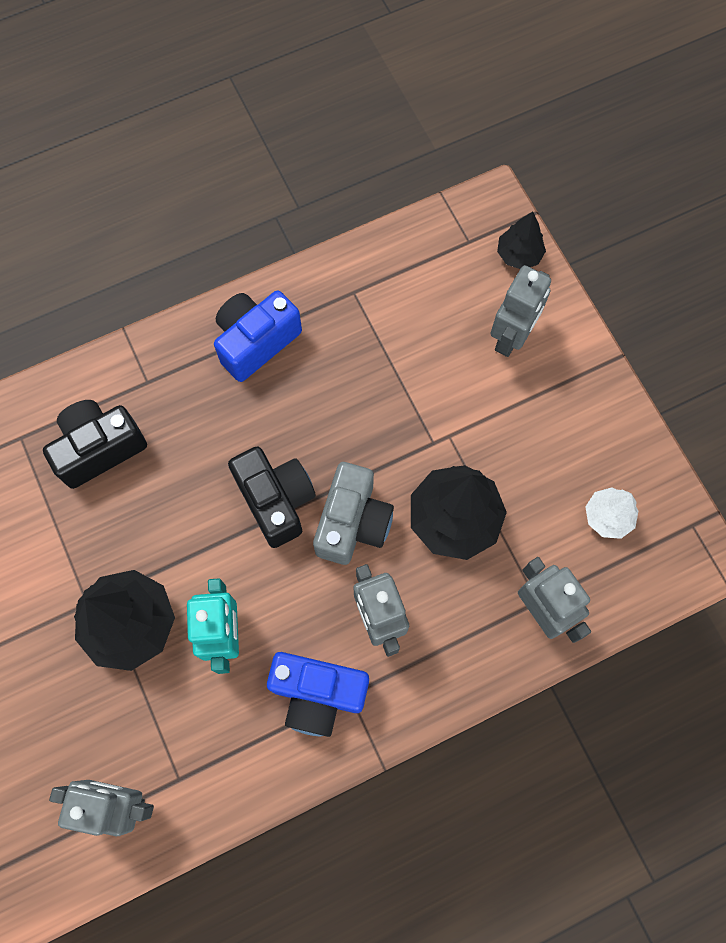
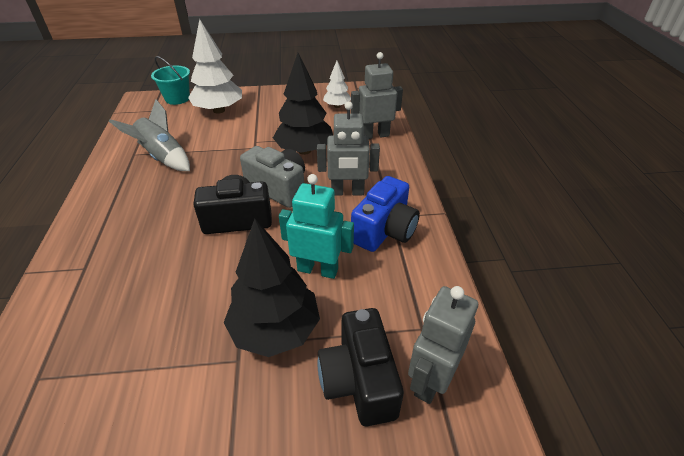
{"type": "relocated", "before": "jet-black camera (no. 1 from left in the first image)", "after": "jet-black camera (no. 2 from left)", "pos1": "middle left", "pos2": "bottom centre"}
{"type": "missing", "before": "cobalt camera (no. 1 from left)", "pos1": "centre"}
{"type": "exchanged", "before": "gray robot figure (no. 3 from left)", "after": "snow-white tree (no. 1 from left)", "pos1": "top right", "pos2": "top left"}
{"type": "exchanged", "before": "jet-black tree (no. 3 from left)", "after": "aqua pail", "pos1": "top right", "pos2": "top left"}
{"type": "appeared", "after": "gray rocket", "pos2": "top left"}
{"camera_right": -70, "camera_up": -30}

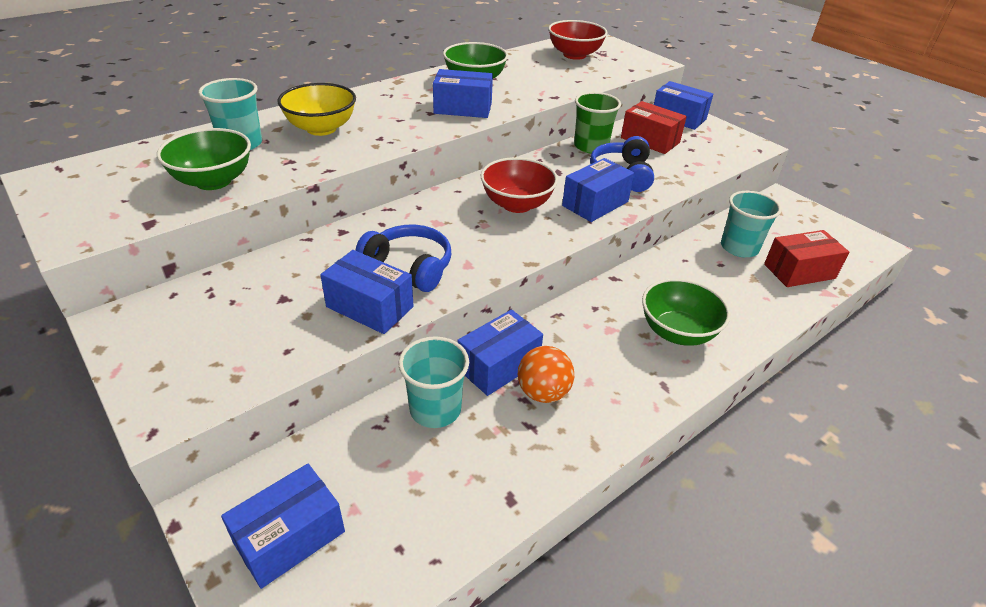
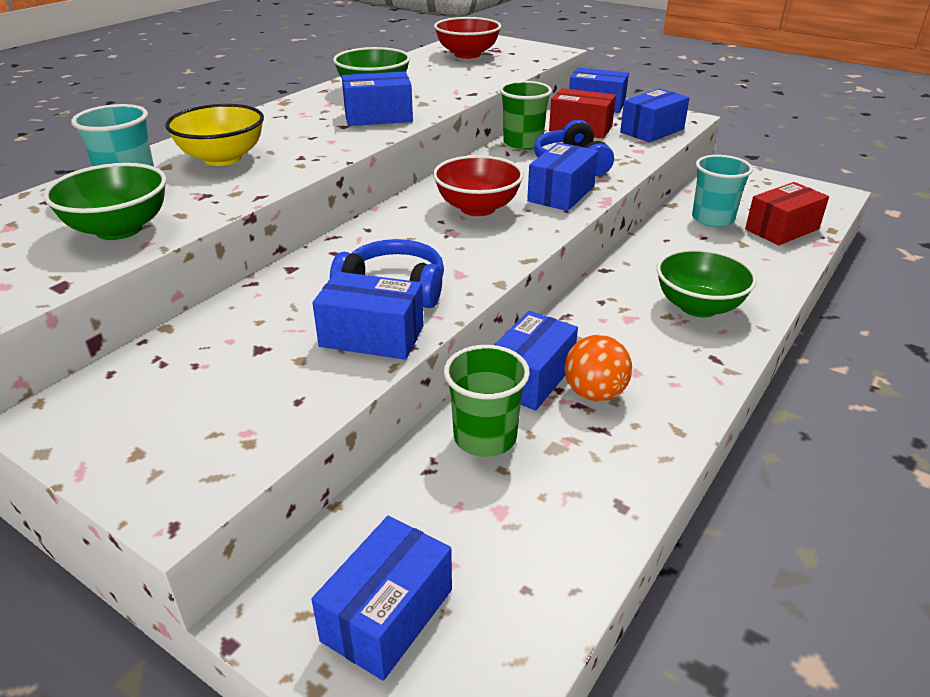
{"type": "colour", "before": "aqua beaker (no. 2 from left)", "after": "green beaker (no. 1 from left)", "pos1": "centre", "pos2": "centre"}
{"type": "appeared", "after": "cobalt parcel (no. 7 from left)", "pos2": "top right"}
{"camera_right": -15, "camera_up": -5}

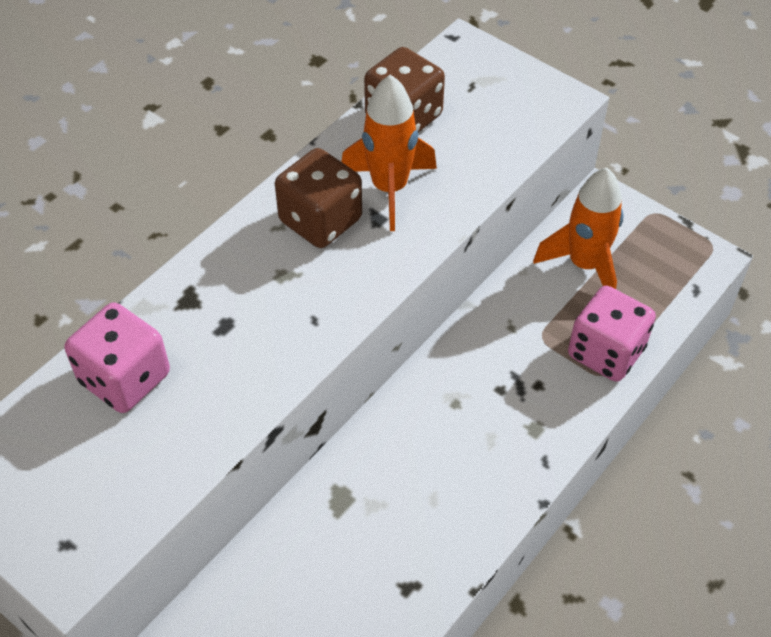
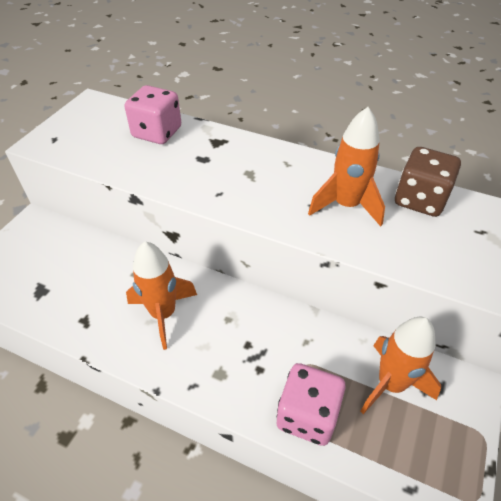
{"type": "missing", "before": "russet dice (no. 1 from left)", "pos1": "top centre"}
{"type": "appeared", "after": "orange rocket (no. 1 from left)", "pos2": "middle left"}
{"camera_right": 75, "camera_up": -5}

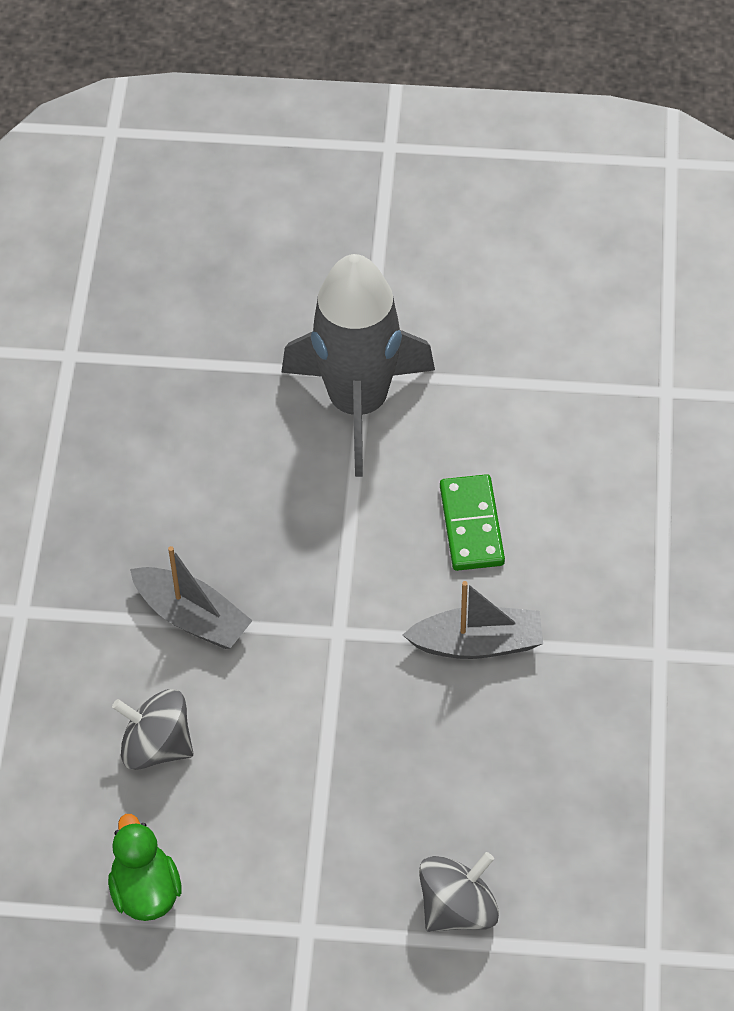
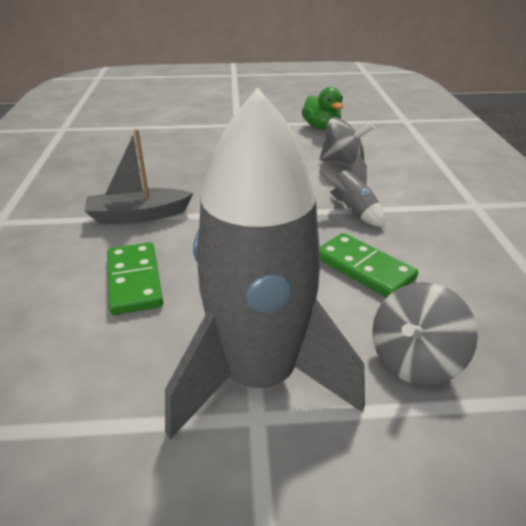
{"type": "exchanged", "before": "gray boat (no. 1 from left)", "after": "gray rocket (no. 2 from left)", "pos1": "middle left", "pos2": "middle right"}
{"type": "relocated", "before": "gray toy top (no. 2 from left)", "pos1": "bottom centre", "pos2": "middle right"}
{"type": "appeared", "after": "green domino piece (no. 2 from left)", "pos2": "middle right"}
{"camera_right": 170, "camera_up": -20}

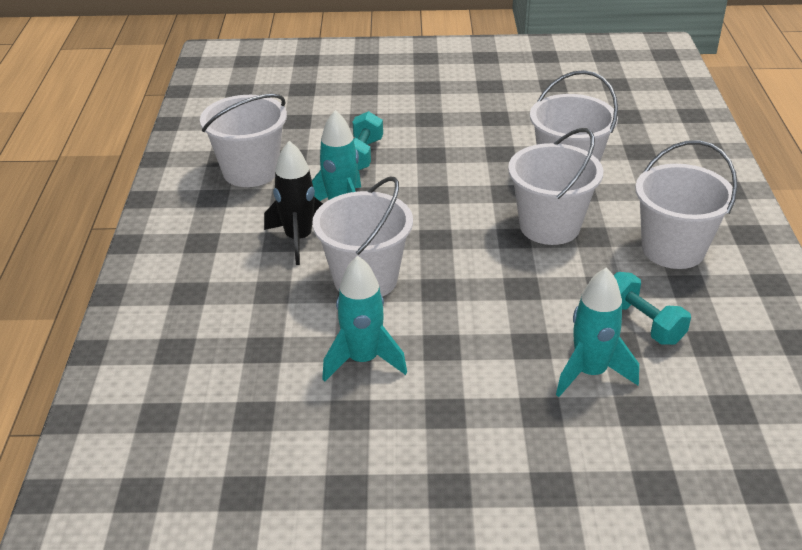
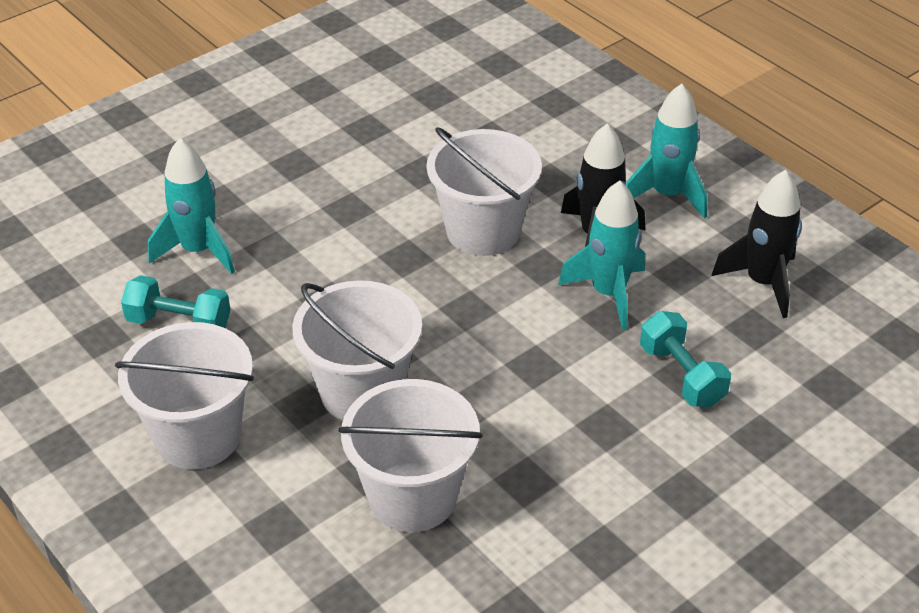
{"type": "exchanged", "before": "snow-white pail (no. 1 from left)", "after": "jet-black rocket (no. 2 from left)", "pos1": "top left", "pos2": "middle right"}
{"type": "relocated", "before": "aqua rocket (no. 2 from left in the first image)", "after": "aqua rocket (no. 3 from left)", "pos1": "centre", "pos2": "top right"}
{"camera_right": 140, "camera_up": 5}

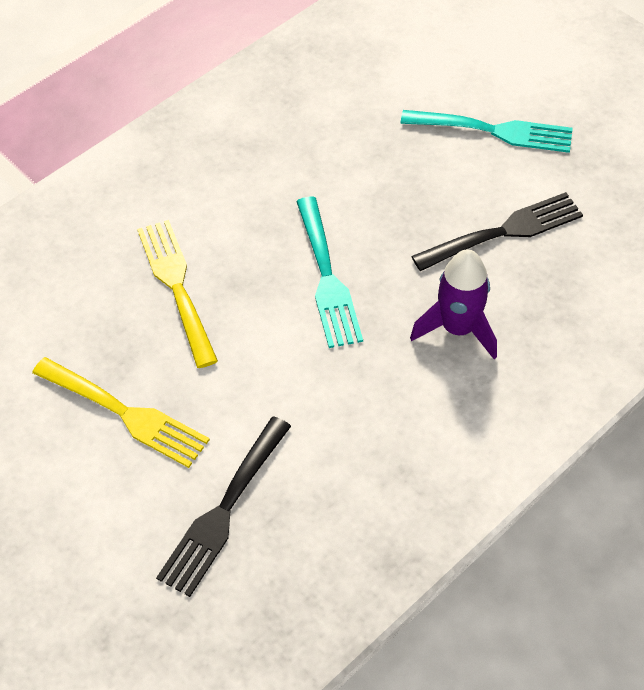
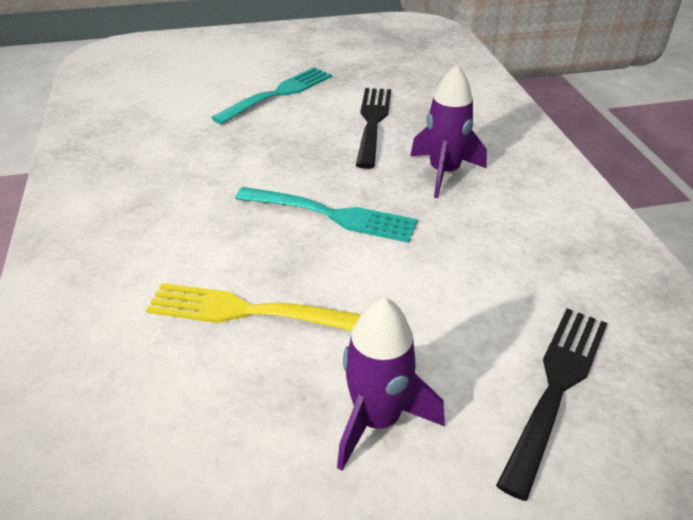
{"type": "exchanged", "before": "yellow dinner fork (no. 1 from left)", "after": "violet rocket (no. 1 from left)", "pos1": "middle left", "pos2": "bottom centre"}
{"type": "spun", "before": "jet-black dinner fork (no. 1 from left in the first image)", "pos1": "bottom centre", "pos2": "bottom right", "turn": -120}
{"camera_right": -60, "camera_up": -15}

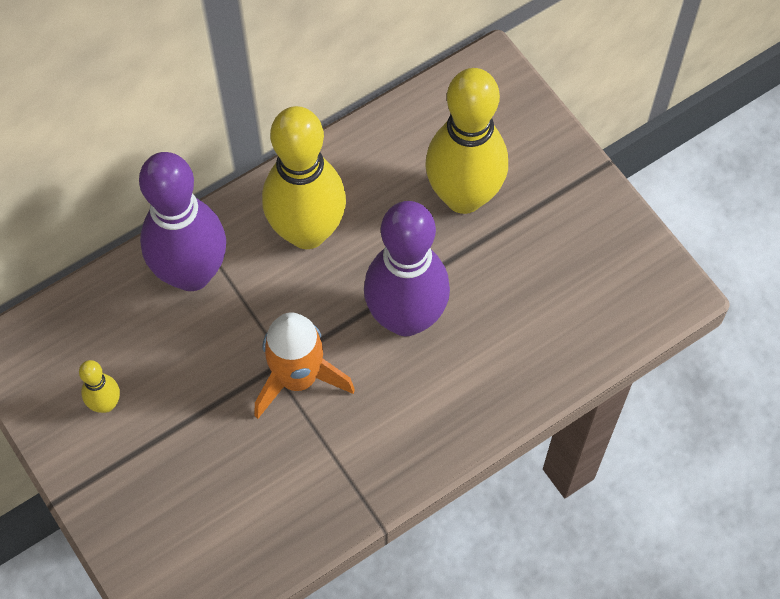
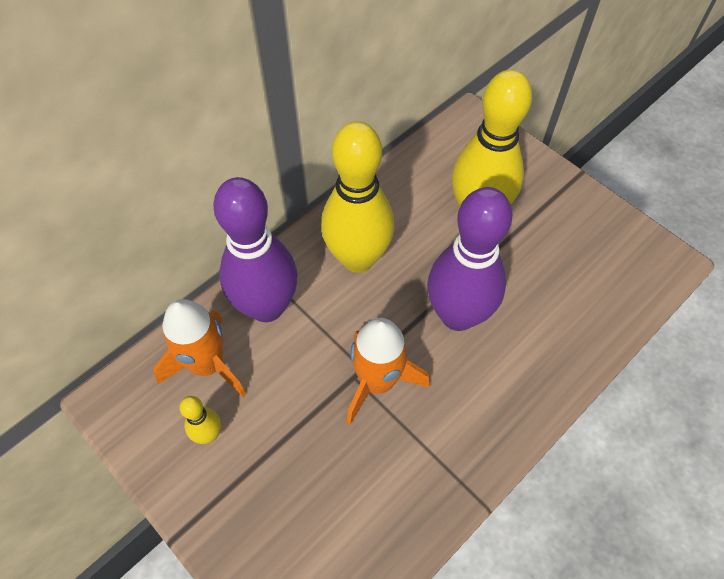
{"type": "appeared", "after": "orange rocket (no. 1 from left)", "pos2": "middle left"}
{"camera_right": -10, "camera_up": -5}

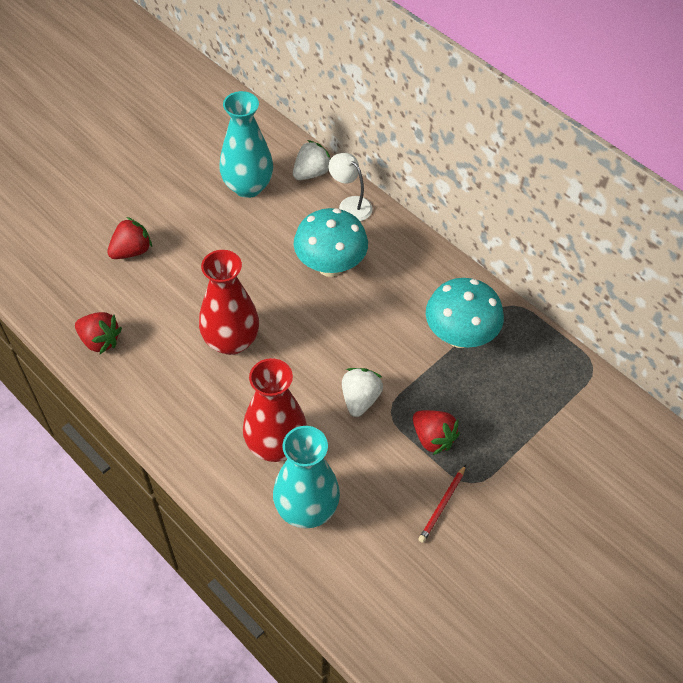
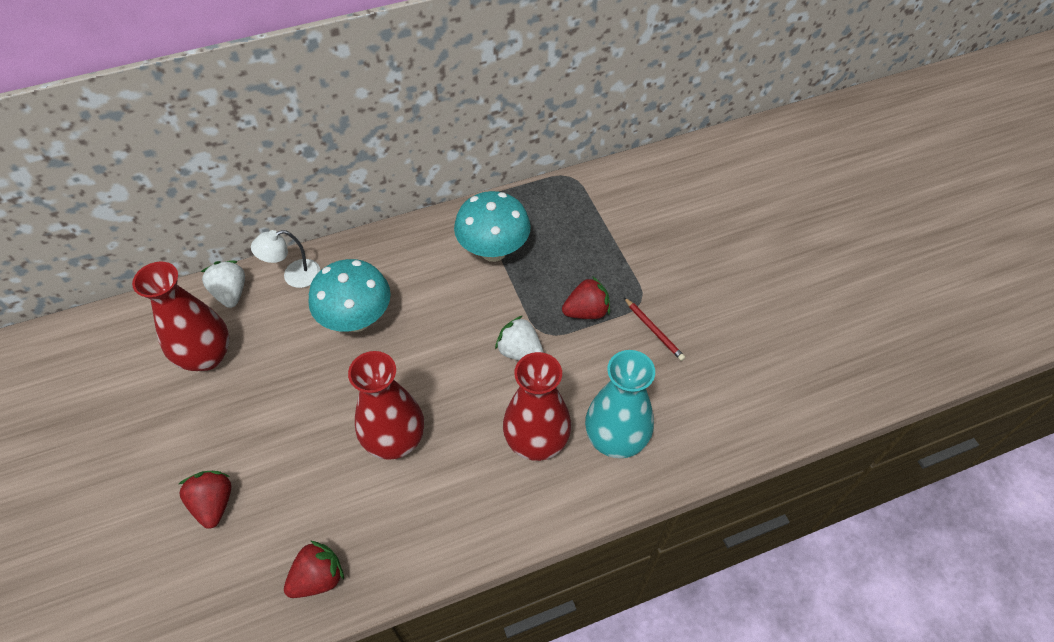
{"type": "colour", "before": "aqua tall vase (no. 1 from left)", "after": "red tall vase (no. 1 from left)", "pos1": "top centre", "pos2": "middle left"}
{"camera_right": -65, "camera_up": 0}

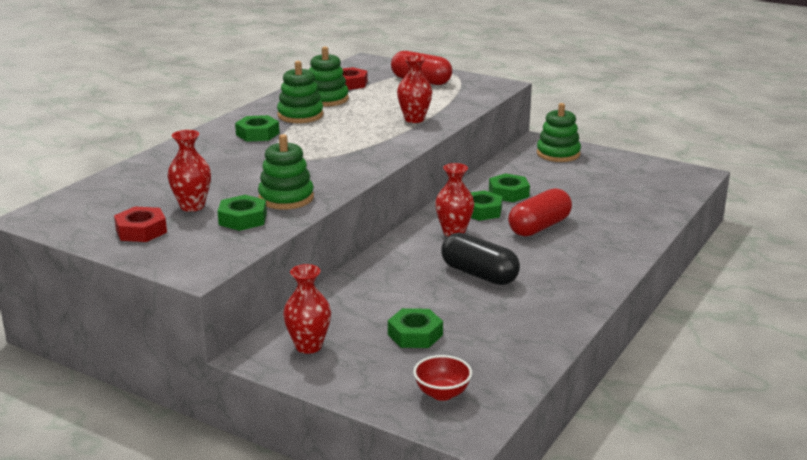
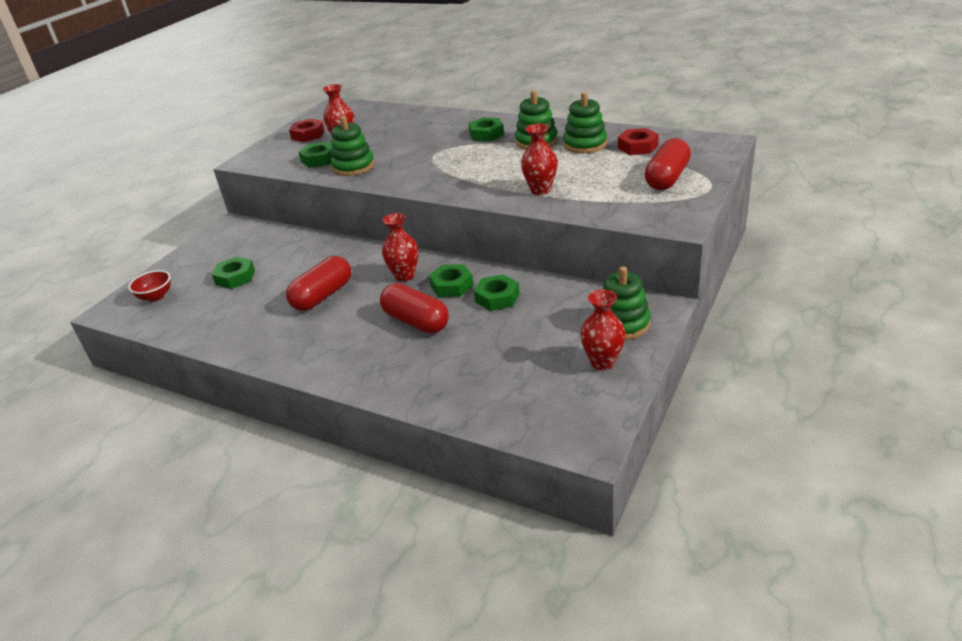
{"type": "relocated", "before": "red tall vase (no. 2 from left in the first image)", "after": "red tall vase (no. 4 from left)", "pos1": "bottom centre", "pos2": "centre"}
{"type": "colour", "before": "jet-black pill shape", "after": "red pill shape (no. 1 from left)", "pos1": "centre", "pos2": "middle left"}
{"camera_right": 90, "camera_up": 10}

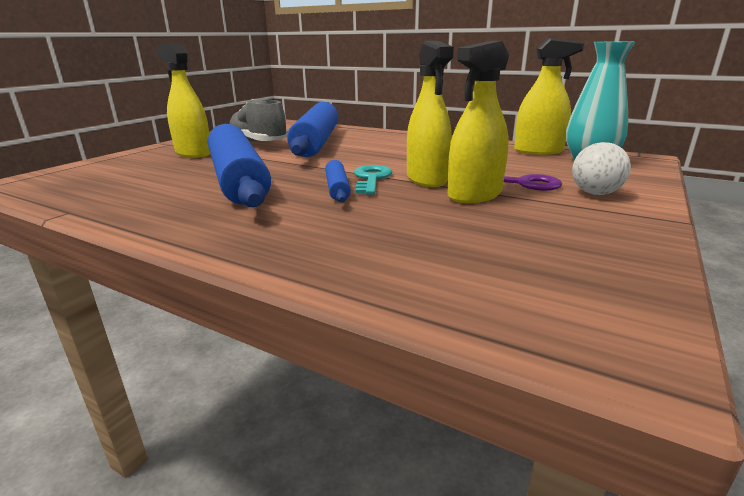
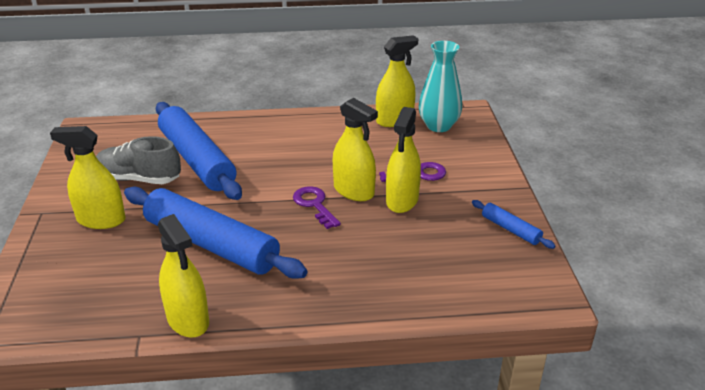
{"type": "relocated", "before": "cobalt dough roller (no. 3 from left)", "pos1": "centre", "pos2": "middle right"}
{"type": "colour", "before": "aqua latchkey", "after": "violet latchkey (no. 1 from left)", "pos1": "centre", "pos2": "centre"}
{"type": "missing", "before": "snow-white play ball", "pos1": "middle right"}
{"type": "appeared", "after": "yellow spray cleaner (no. 2 from left)", "pos2": "bottom left"}
{"camera_right": -35, "camera_up": 10}

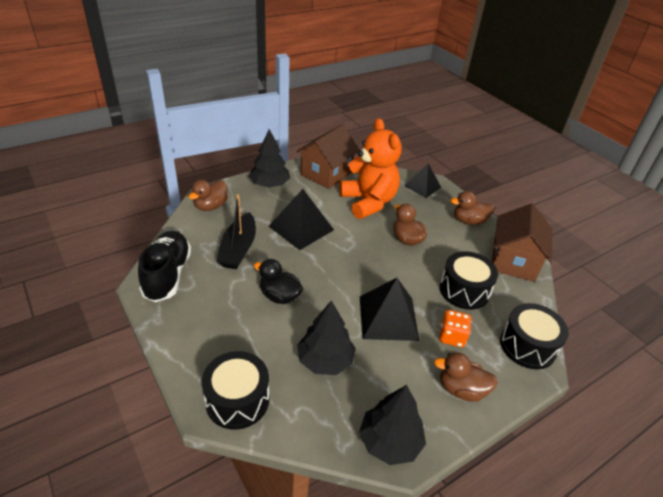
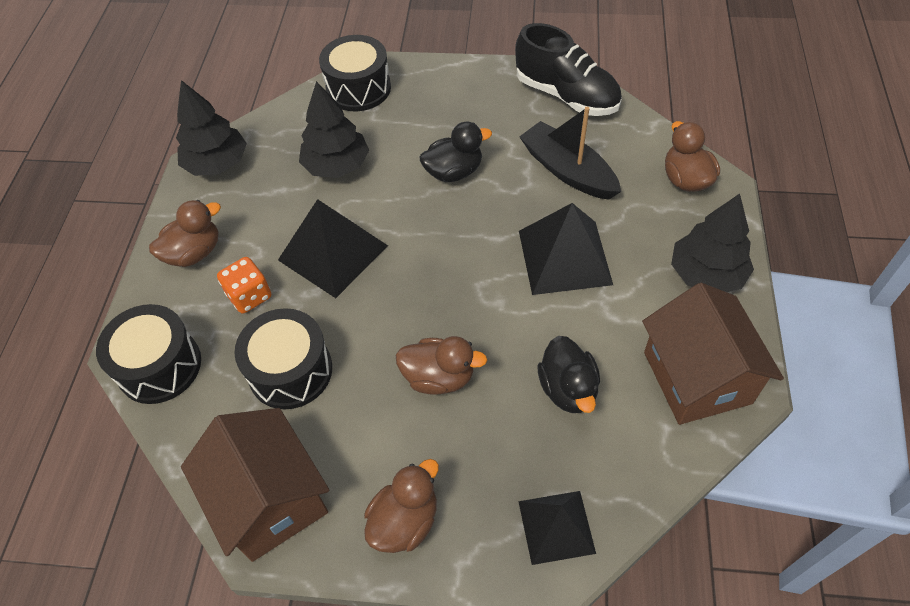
{"type": "exchanged", "before": "orange teddy bear", "after": "jet-black toy duck (no. 2 from left)", "pos1": "centre", "pos2": "centre"}
{"camera_right": 135, "camera_up": 15}

